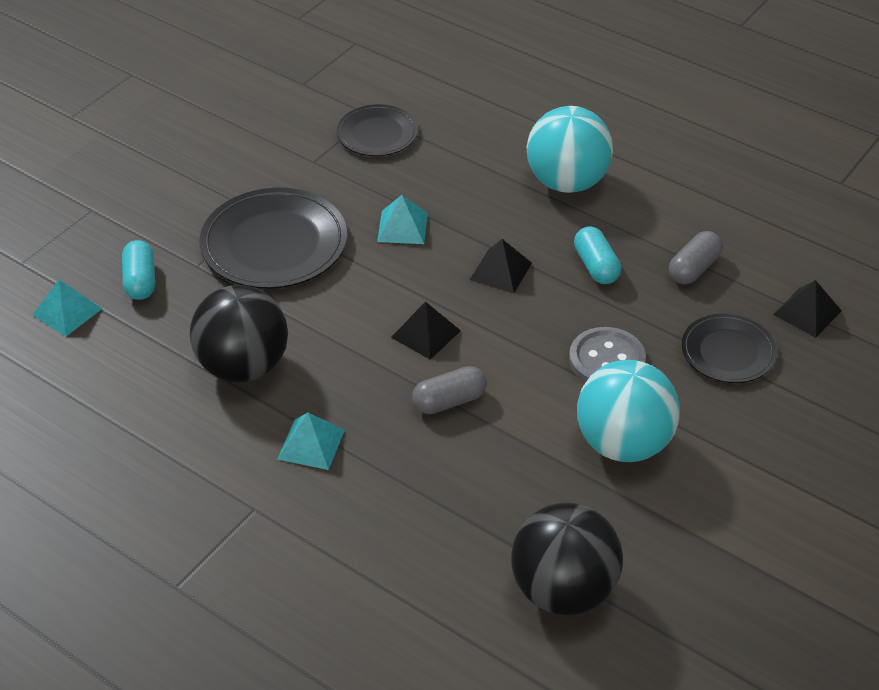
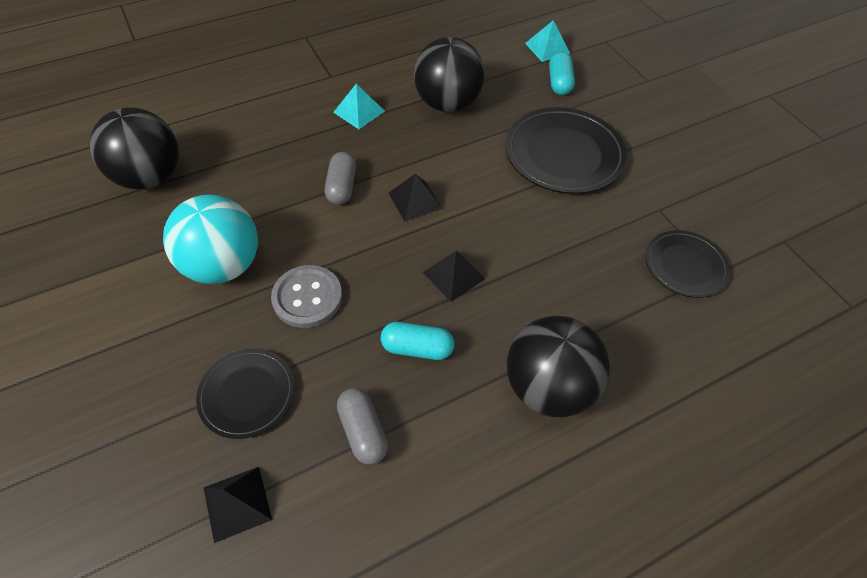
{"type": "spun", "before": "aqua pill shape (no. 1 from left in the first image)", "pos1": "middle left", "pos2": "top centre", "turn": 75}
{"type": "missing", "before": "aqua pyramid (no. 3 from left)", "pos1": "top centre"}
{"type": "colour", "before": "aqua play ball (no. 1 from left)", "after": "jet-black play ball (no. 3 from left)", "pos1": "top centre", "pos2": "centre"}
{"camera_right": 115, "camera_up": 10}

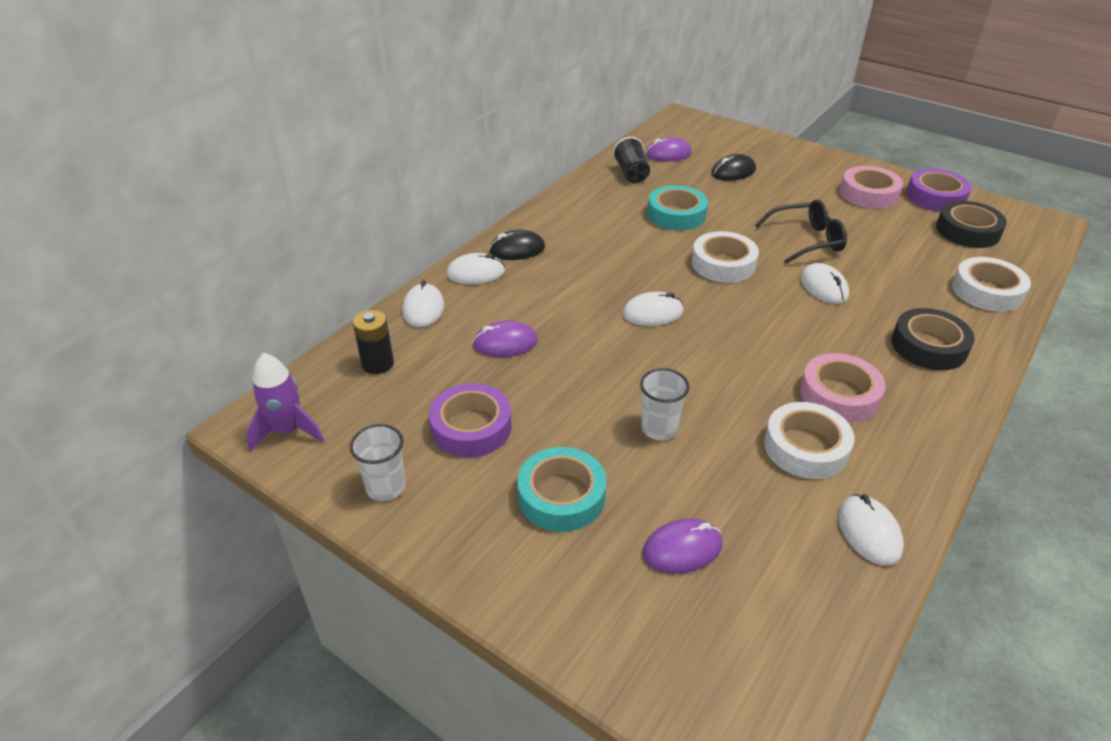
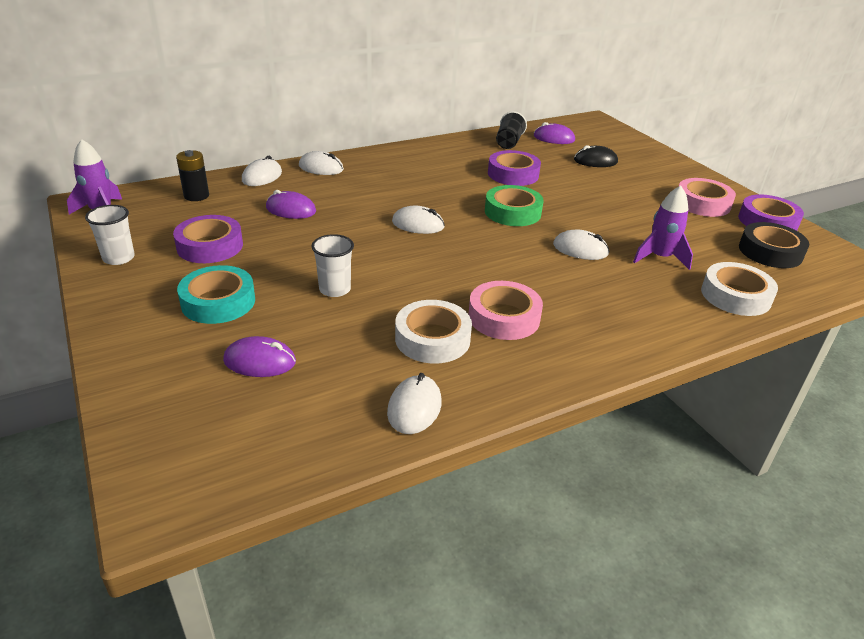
{"type": "missing", "before": "jet-black computer mouse (no. 1 from left)", "pos1": "top centre"}
{"type": "colour", "before": "aqua sticky tape (no. 2 from left)", "after": "violet sticky tape (no. 2 from left)", "pos1": "top centre", "pos2": "top centre"}
{"type": "colour", "before": "snow-white sticky tape (no. 1 from left)", "after": "green sticky tape", "pos1": "centre", "pos2": "top centre"}
{"type": "missing", "before": "jet-black glasses", "pos1": "top right"}
{"type": "spun", "before": "snow-white computer mouse (no. 4 from left in the first image)", "pos1": "middle right", "pos2": "middle right", "turn": -75}
{"type": "missing", "before": "jet-black sticky tape (no. 1 from left)", "pos1": "middle right"}
{"type": "appeared", "after": "violet rocket (no. 2 from left)", "pos2": "middle right"}
{"camera_right": 25, "camera_up": -5}

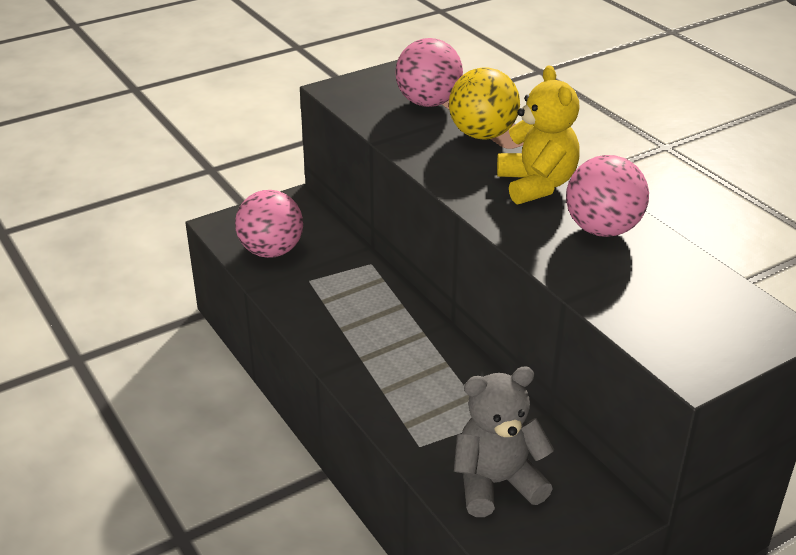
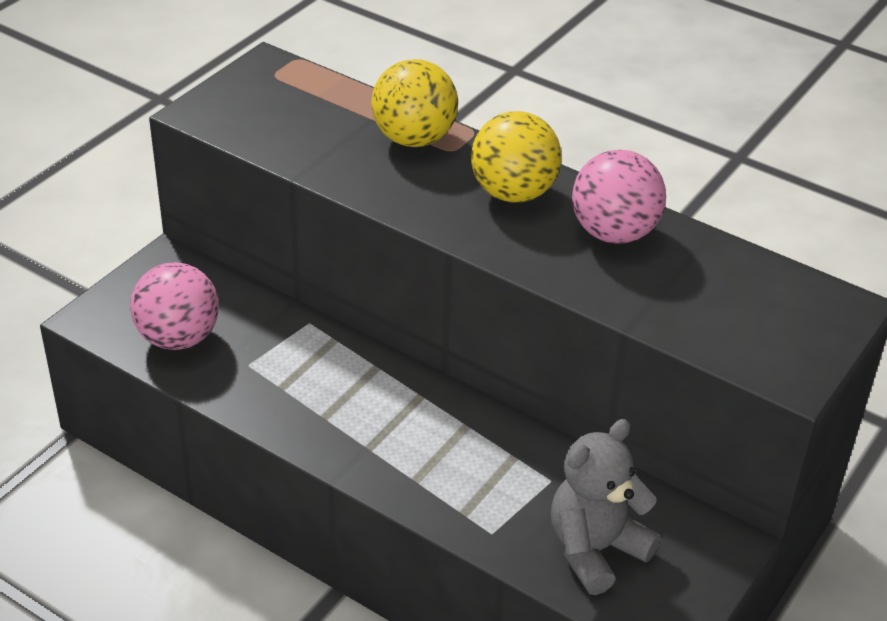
{"type": "missing", "before": "rosy play ball (no. 2 from left)", "pos1": "top centre"}
{"type": "exchanged", "before": "yellow teddy bear", "after": "yellow play ball (no. 2 from left)", "pos1": "top right", "pos2": "top centre"}
{"camera_right": -25, "camera_up": 5}

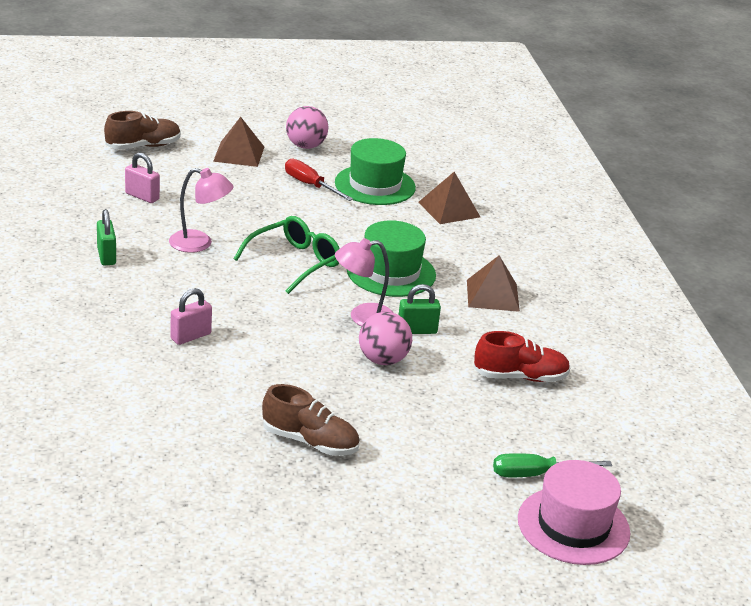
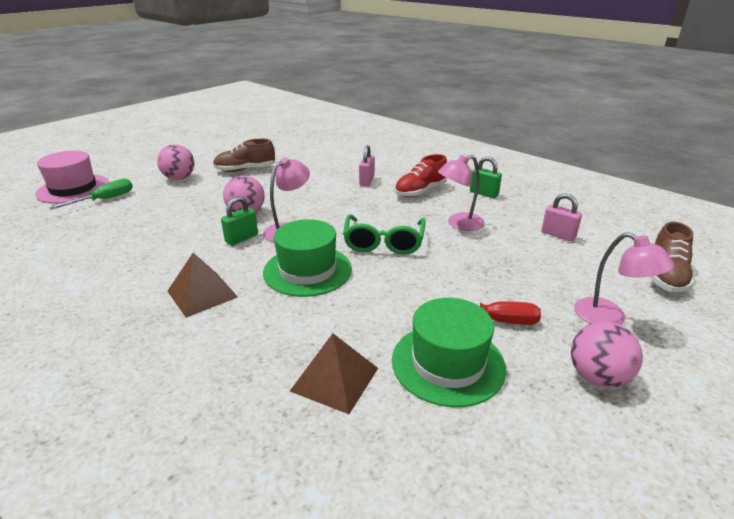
{"type": "spun", "before": "rosy lock (no. 1 from left in the first image)", "pos1": "top left", "pos2": "middle right", "turn": 45}
{"type": "exchanged", "before": "russet pyramid (no. 1 from left)", "after": "rosy desk lamp (no. 3 from left)", "pos1": "top left", "pos2": "middle right"}
{"type": "relocated", "before": "red sneaker", "pos1": "middle right", "pos2": "centre"}
{"type": "appeared", "after": "rosy play ball (no. 1 from left)", "pos2": "top left"}
{"camera_right": 145, "camera_up": 0}

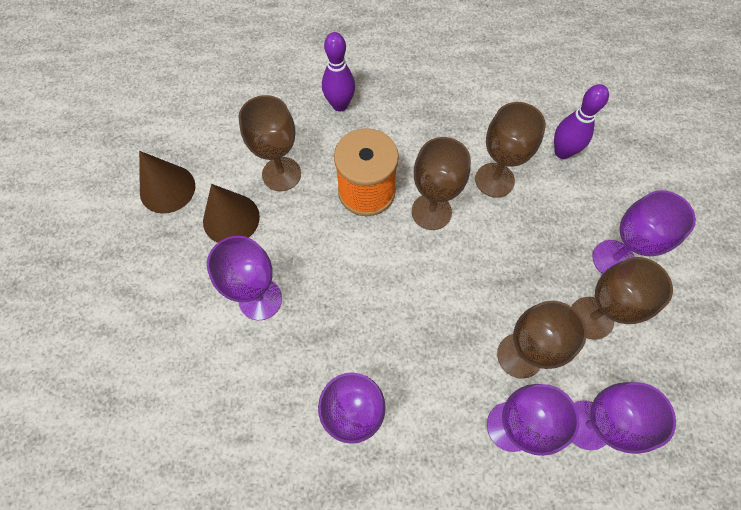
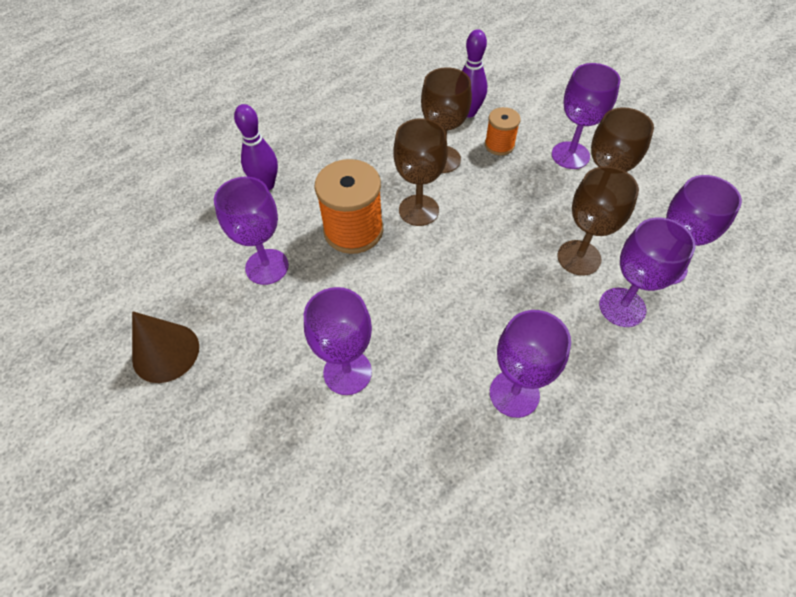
{"type": "missing", "before": "russet solid cone (no. 2 from left)", "pos1": "middle left"}
{"type": "colour", "before": "russet chalice (no. 1 from left)", "after": "violet chalice (no. 1 from left)", "pos1": "top centre", "pos2": "middle left"}
{"type": "appeared", "after": "orange bobbin (no. 2 from left)", "pos2": "top centre"}
{"camera_right": -40, "camera_up": -10}

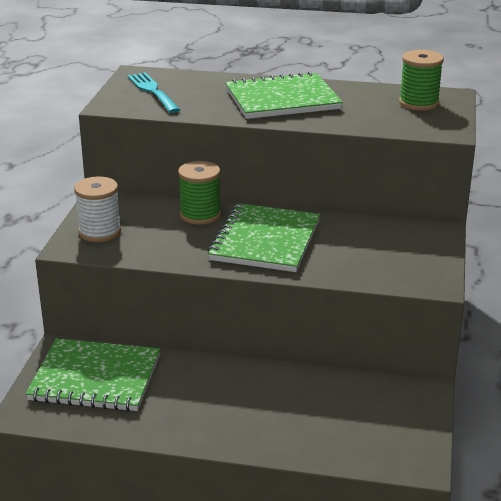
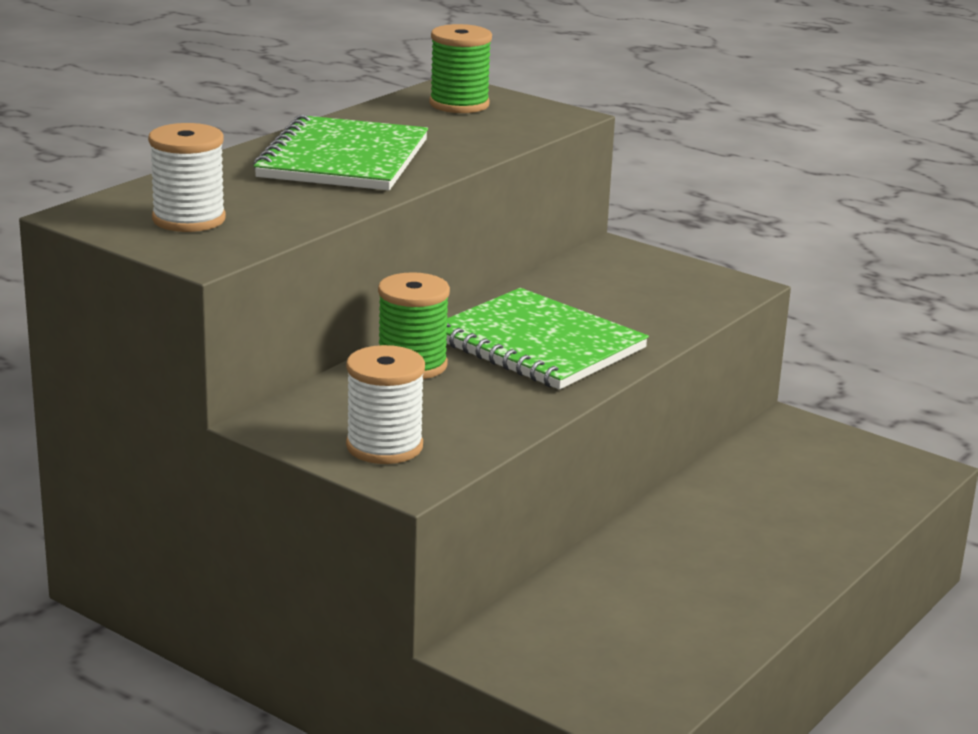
{"type": "missing", "before": "green exercise book (no. 1 from left)", "pos1": "bottom left"}
{"type": "exchanged", "before": "aqua dinner fork", "after": "snow-white bobbin (no. 1 from left)", "pos1": "top left", "pos2": "top left"}
{"camera_right": -65, "camera_up": -5}

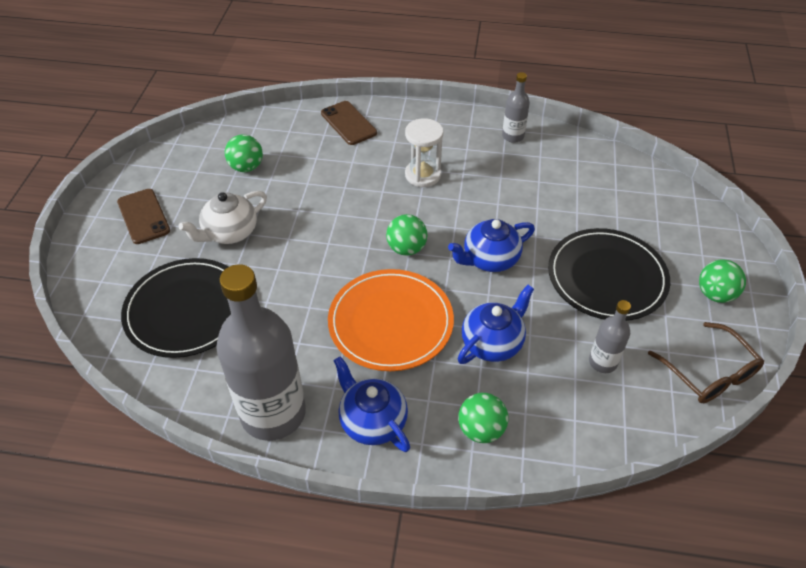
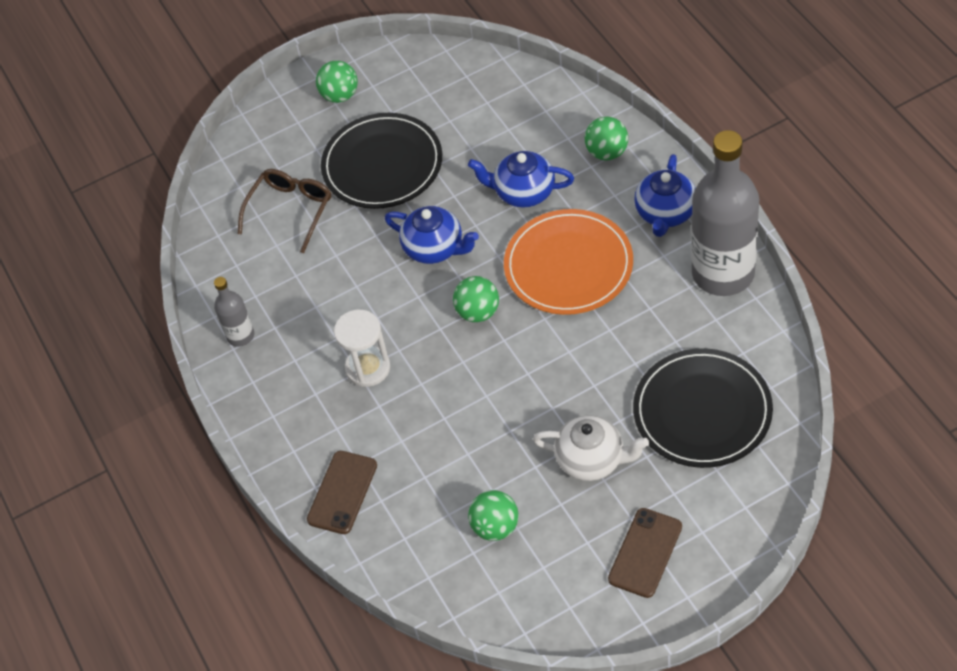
{"type": "missing", "before": "gray drink bottle (no. 3 from left)", "pos1": "middle right"}
{"type": "relocated", "before": "russet glasses", "pos1": "middle right", "pos2": "top left"}
{"camera_right": -120, "camera_up": 5}

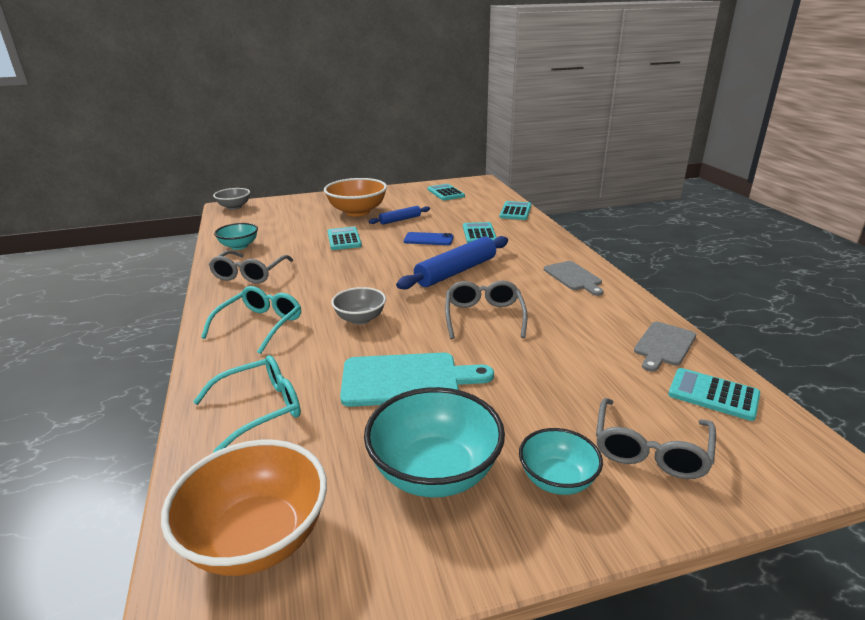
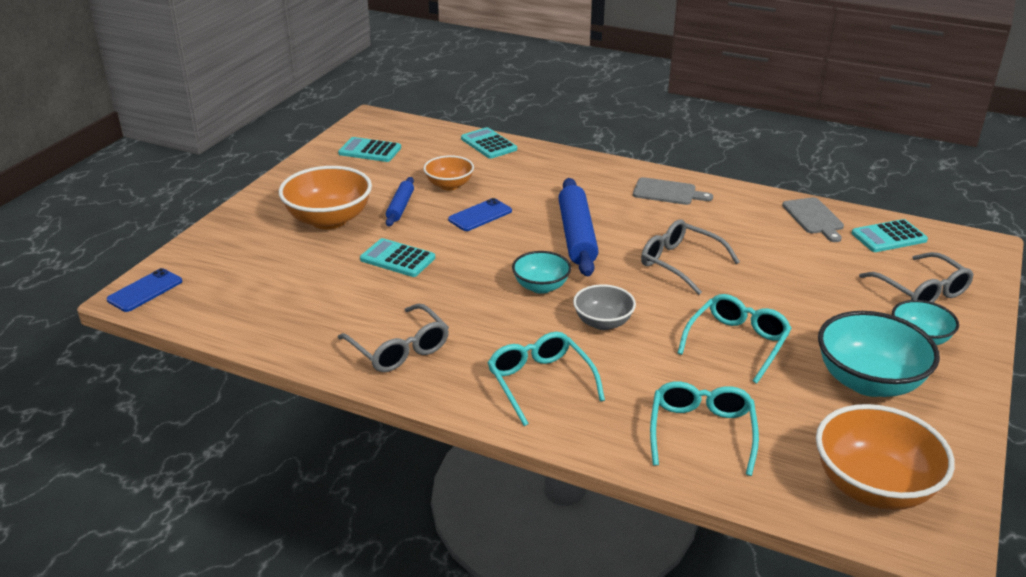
{"type": "exchanged", "before": "gray bowl (no. 1 from left)", "after": "cobalt mobile phone (no. 1 from left)", "pos1": "top left", "pos2": "middle left"}
{"type": "relocated", "before": "aqua bowl (no. 1 from left)", "pos1": "middle left", "pos2": "centre"}
{"type": "exchanged", "before": "aqua bread board", "after": "aqua glasses (no. 3 from left)", "pos1": "centre", "pos2": "middle right"}
{"type": "missing", "before": "aqua pocket calculator (no. 3 from left)", "pos1": "centre"}
{"type": "appeared", "after": "orange bowl (no. 2 from left)", "pos2": "top centre"}
{"camera_right": -50, "camera_up": 5}

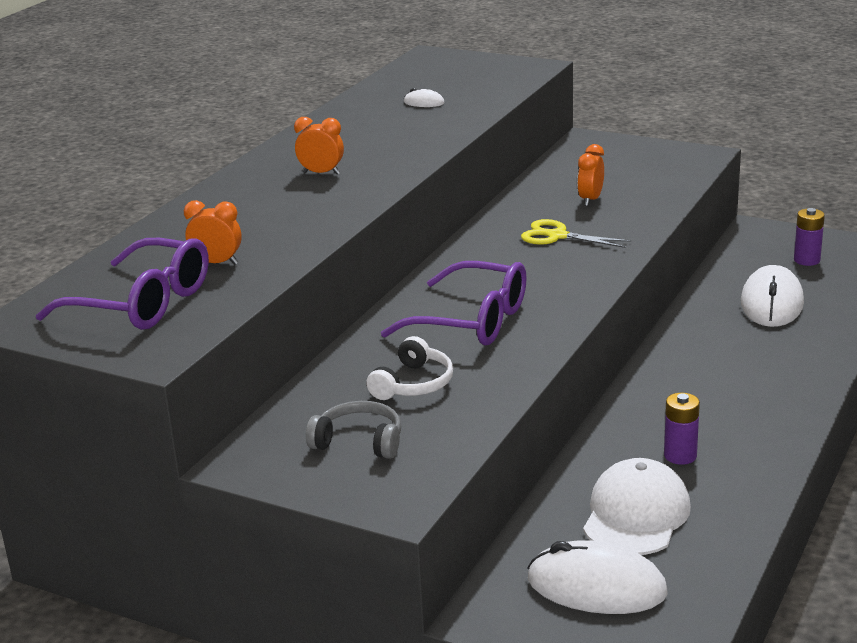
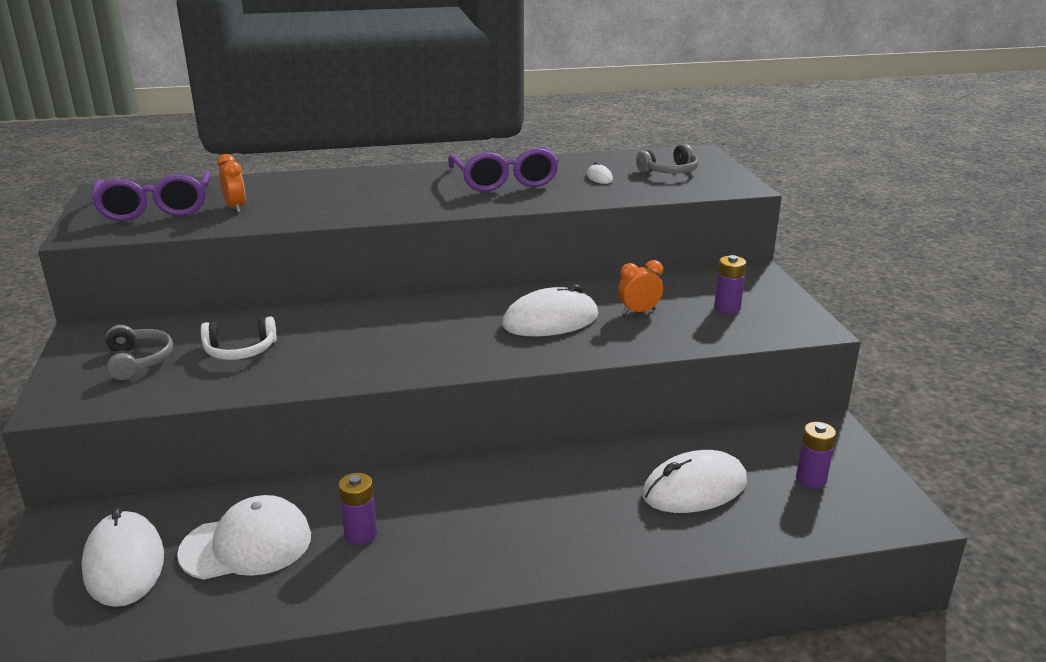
{"type": "missing", "before": "orange clock (no. 2 from left)", "pos1": "top centre"}
{"type": "relocated", "before": "violet glasses (no. 2 from left)", "pos1": "centre", "pos2": "top centre"}
{"type": "exchanged", "before": "yellow scissors", "after": "snow-white computer mouse (no. 2 from left)", "pos1": "middle right", "pos2": "centre"}
{"type": "appeared", "after": "gray headphones (no. 2 from left)", "pos2": "top centre"}
{"type": "appeared", "after": "violet battery (no. 2 from left)", "pos2": "middle right"}
{"camera_right": 50, "camera_up": 0}

